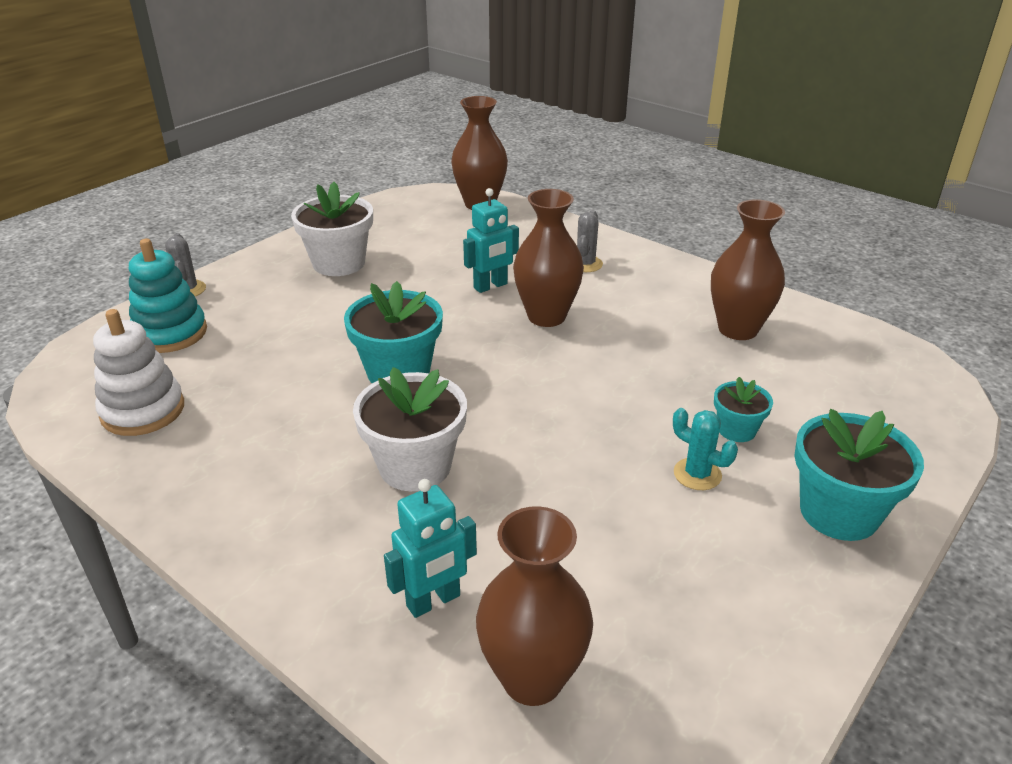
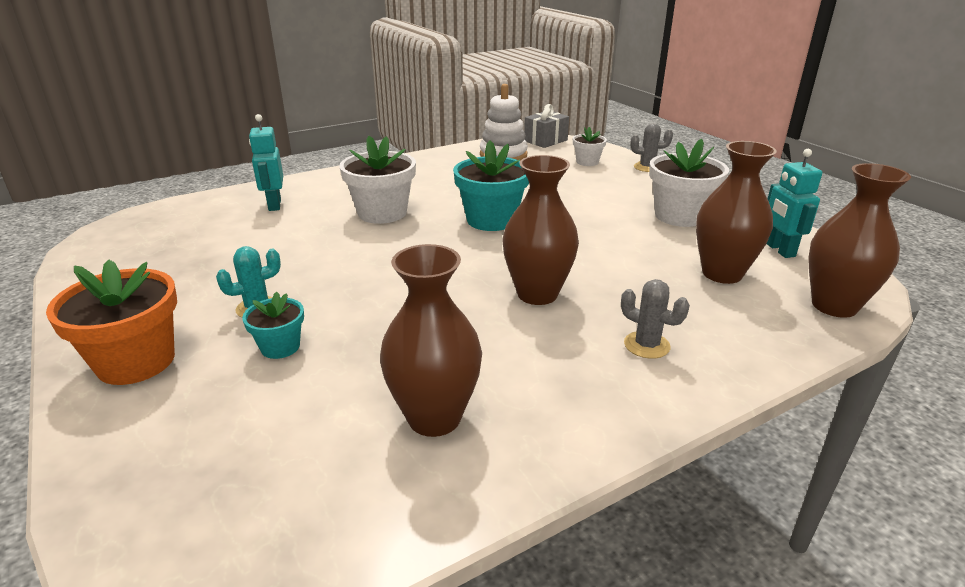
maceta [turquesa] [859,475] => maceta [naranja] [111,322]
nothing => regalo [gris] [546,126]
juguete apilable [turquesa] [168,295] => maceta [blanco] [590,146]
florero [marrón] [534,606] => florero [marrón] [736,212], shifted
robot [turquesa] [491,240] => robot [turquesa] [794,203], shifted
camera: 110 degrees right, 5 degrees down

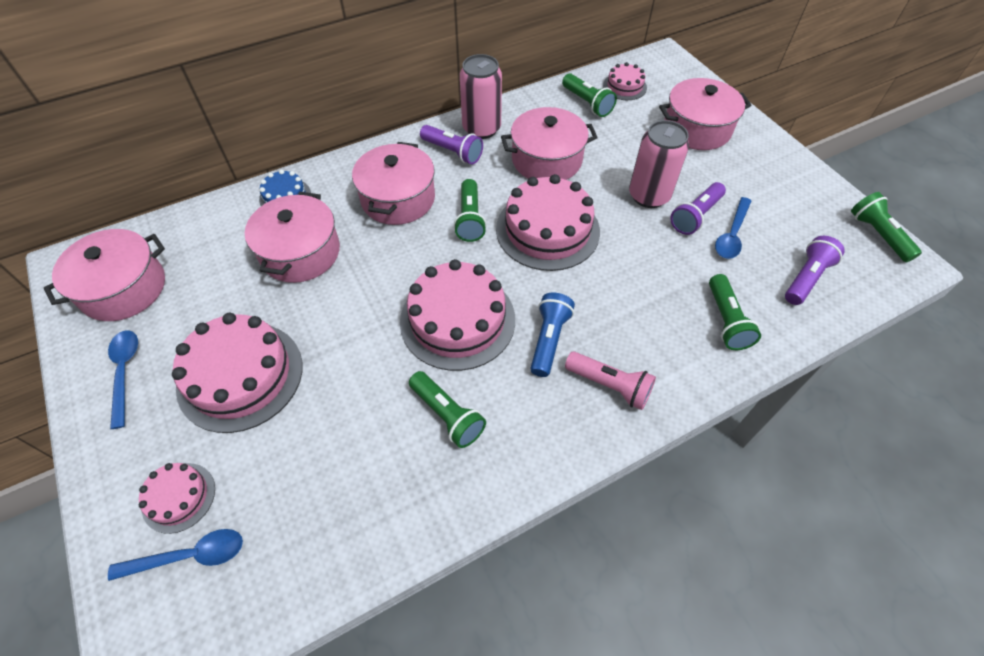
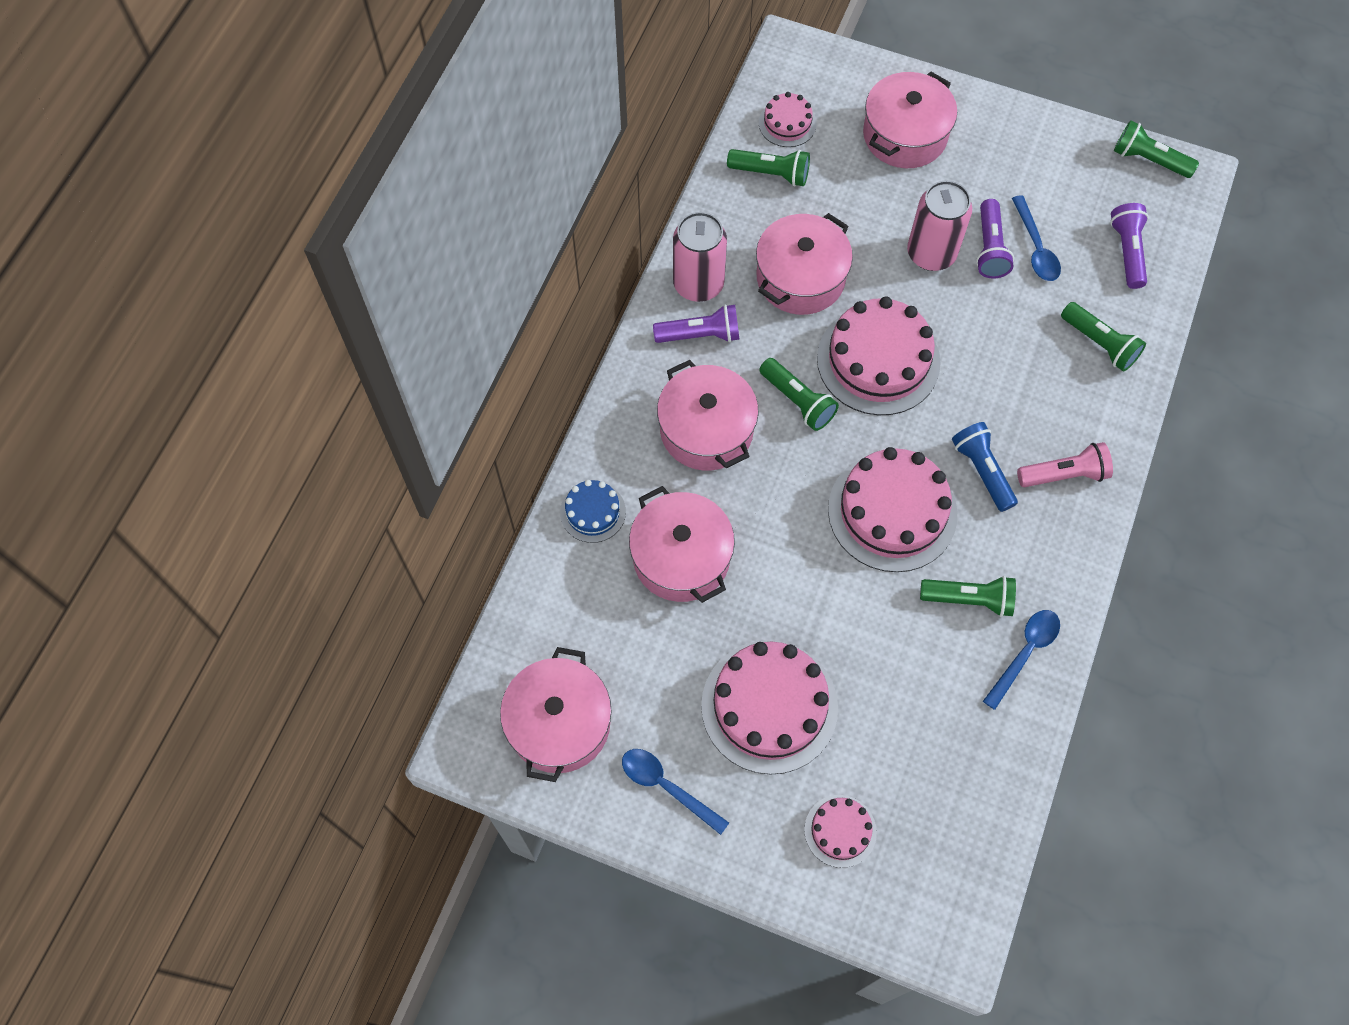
cuchara [azul] [175,555] => cuchara [azul] [1021,660], shifted
camera: 40 degrees left, 10 degrees up

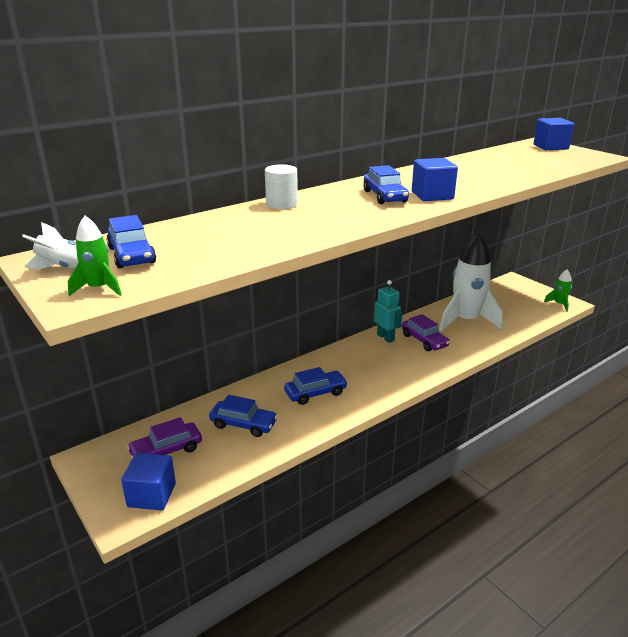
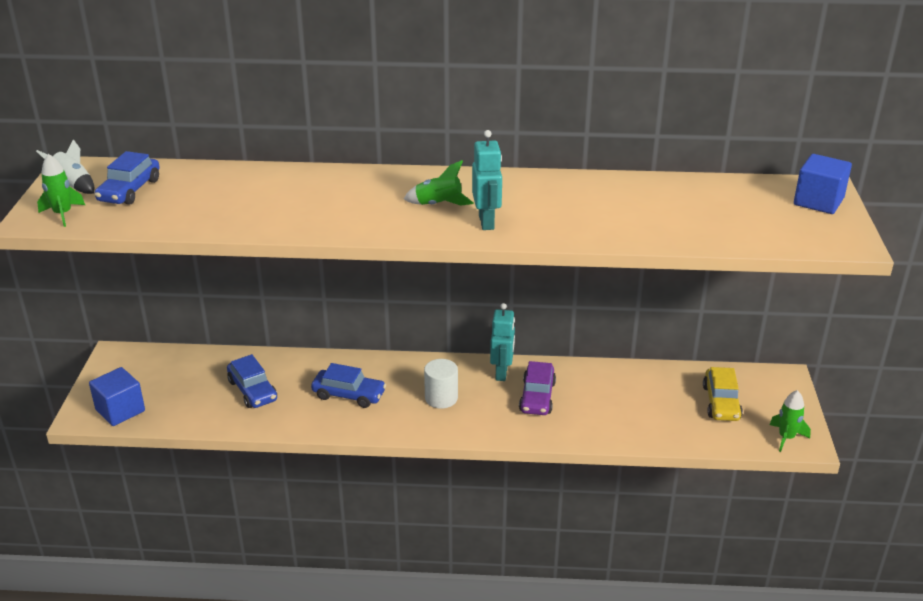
coche [azul] [386,184] => cohete [verde] [439,183]
cilindro [blanco] [281,186] => cilindro [blanco] [441,384], shifted
cubo [azul] [435,179] => robot [turquesa] [487,180]
nothing => coche [amarillo] [723,394]
coche [morado] [164,437] => nothing
cohete [blanco] [471,282] => nothing
camera: 40 degrees right, 5 degrees up

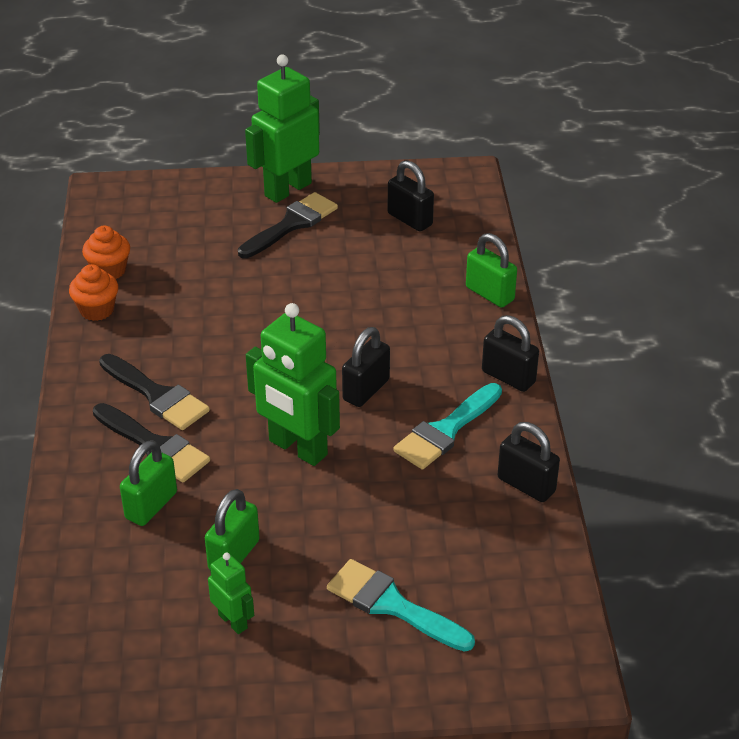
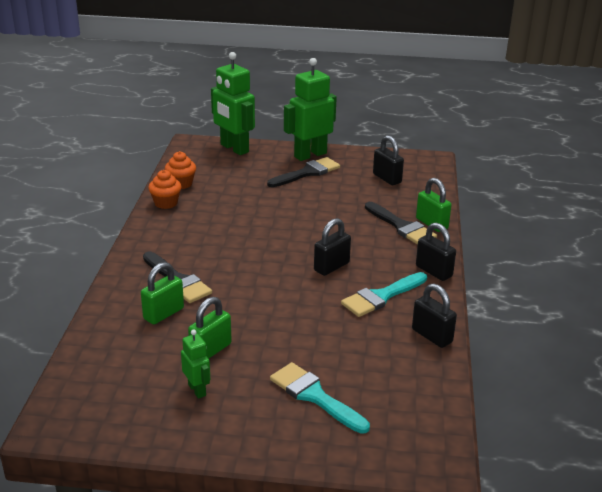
robot [verde] [293,384] => robot [verde] [233,103], shifted
pincel [negro] [154,392] => pincel [negro] [401,223], shifted
camera: 10 degrees right, 10 degrees down

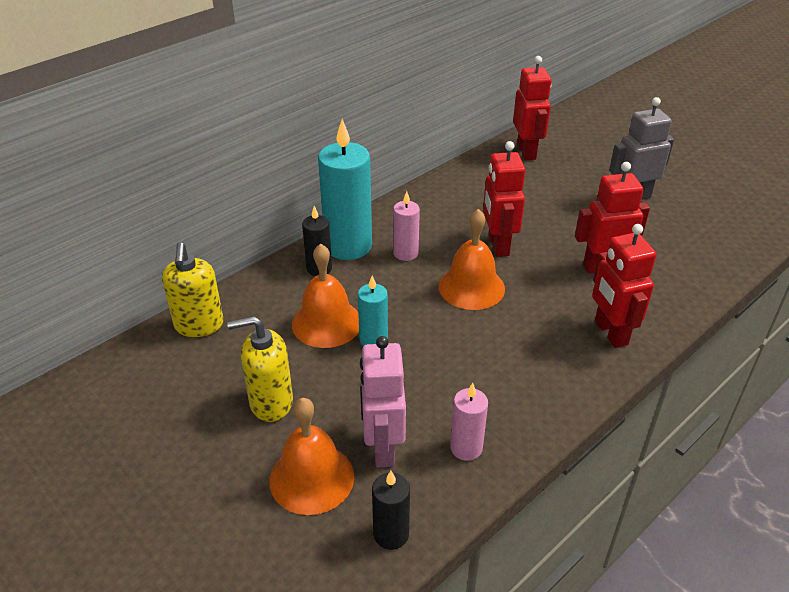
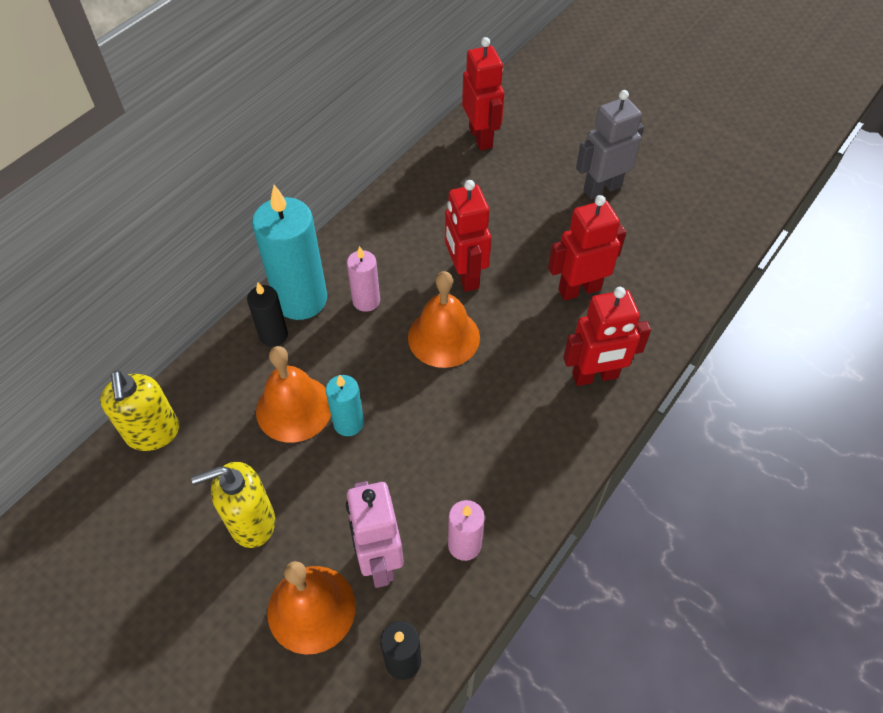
robot [rojo] [624,286] => robot [rojo] [607,336], 75 degrees counterclockwise
camera: 10 degrees left, 15 degrees up

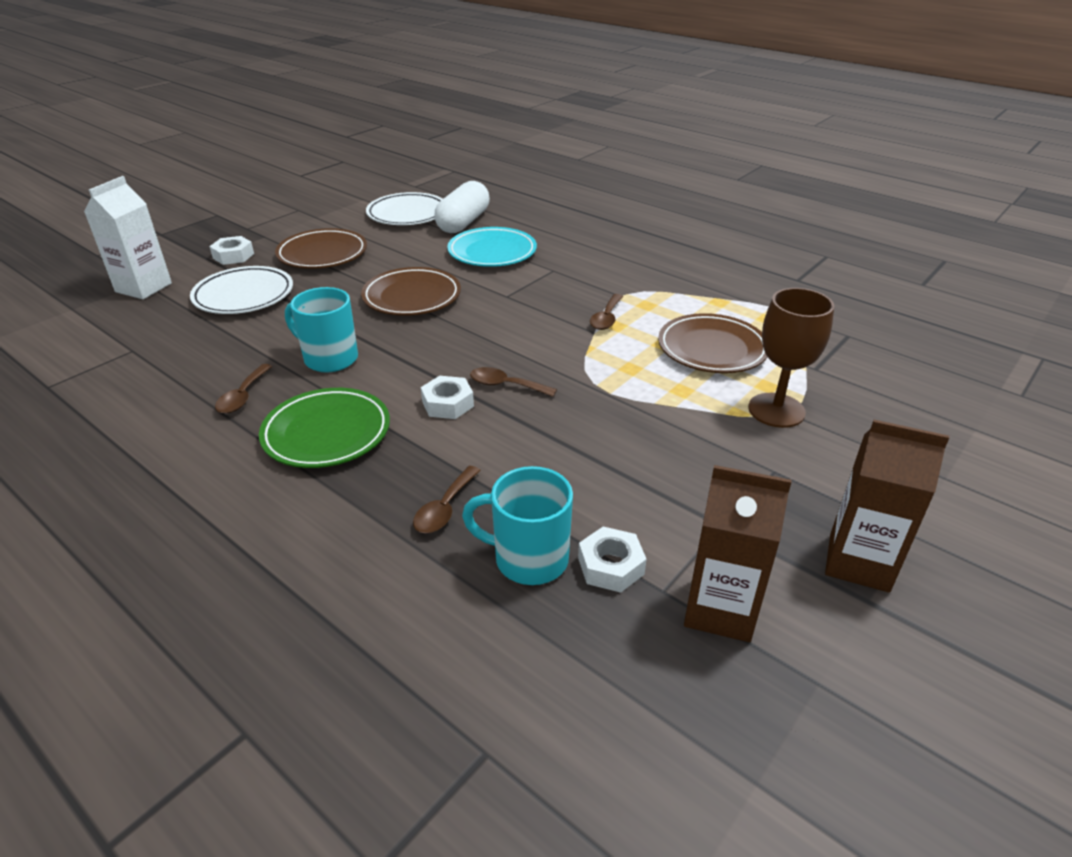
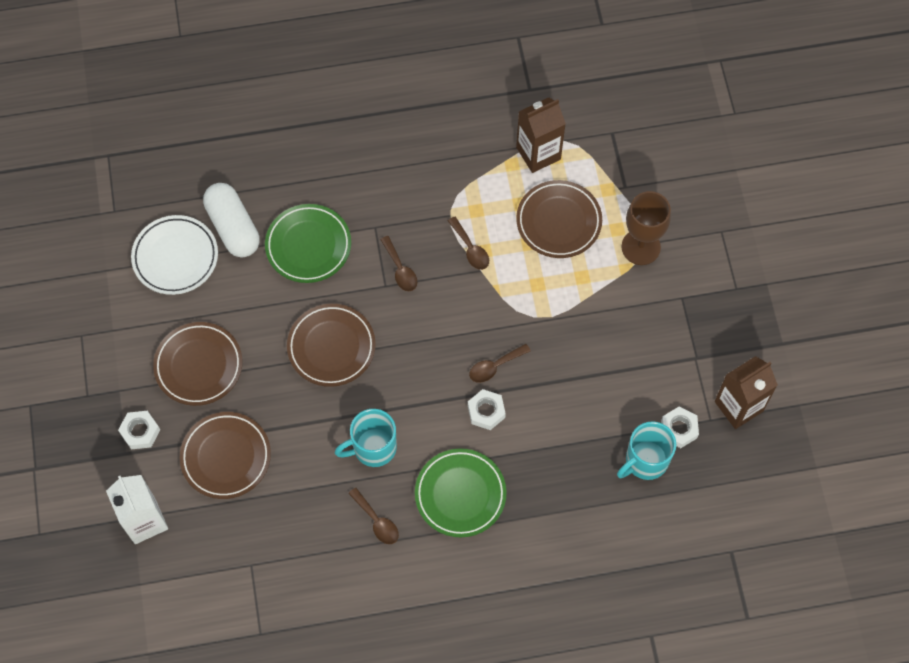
plato [blanco] [241,290] => plato [marrón] [225,455]
plato [turquesa] [492,247] => plato [verde] [308,243]
cuchara [marrón] [447,499] => cuchara [marrón] [398,263], shifted
cartón de leche [marrón] [887,506] => cartón de leche [marrón] [541,135], shifted
camera: 50 degrees left, 30 degrees up

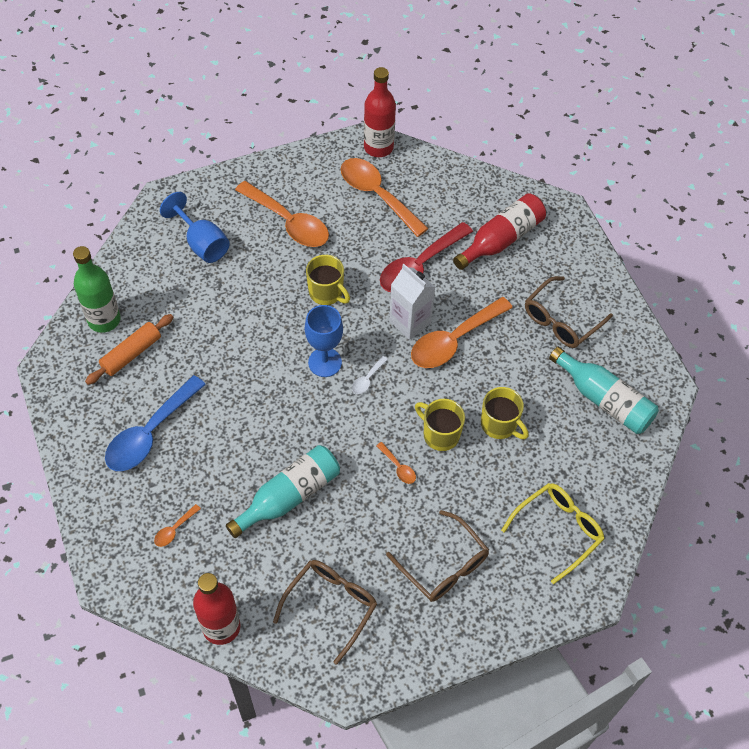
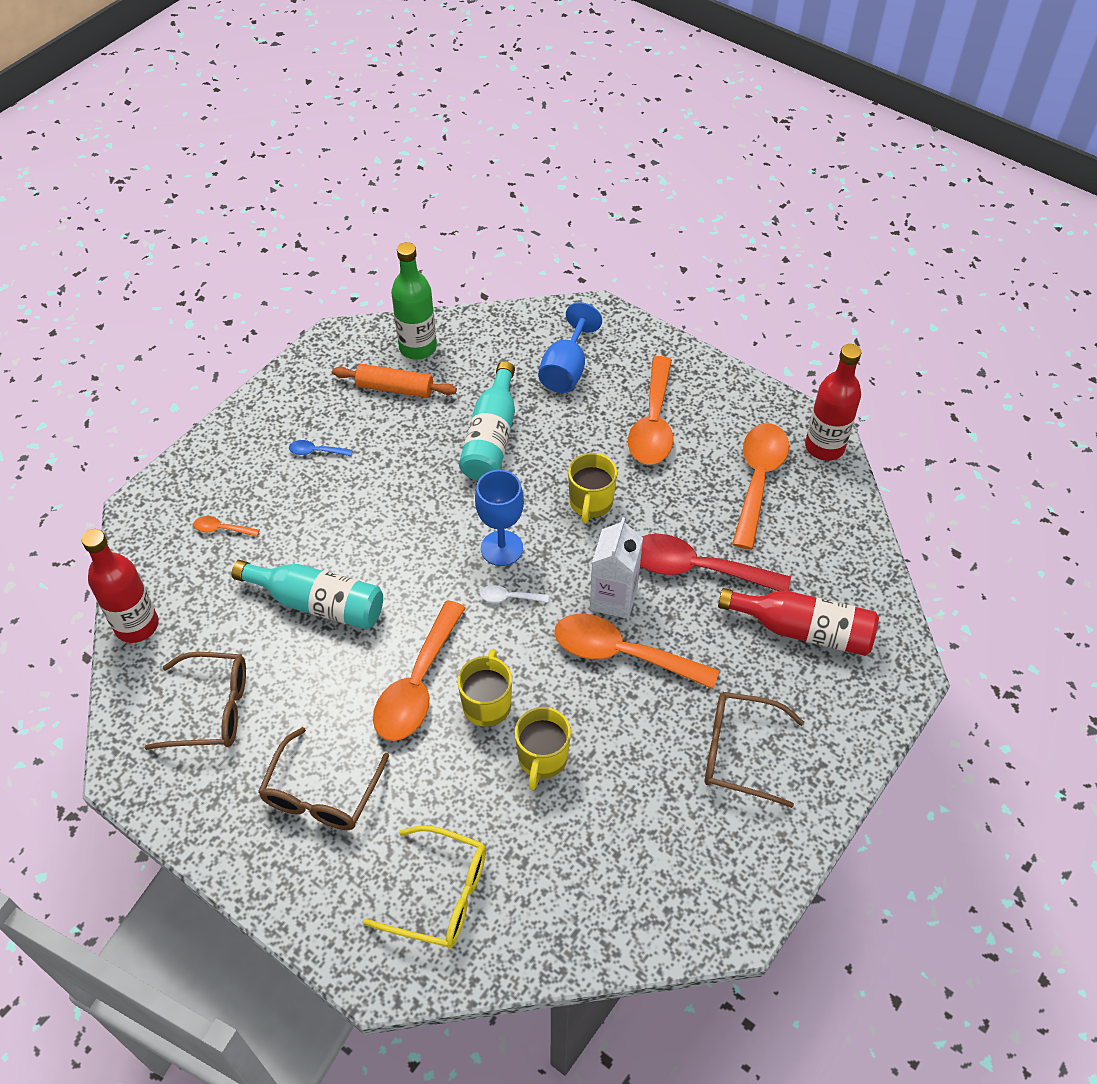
cuchara [azul] [155,423] => cuchara [azul] [321,448], x0.42
cuchara [naranja] [396,463] => cuchara [naranja] [419,670], x2.37
botella [turquesa] [604,390] => botella [turquesa] [487,421], shifted
camera: 60 degrees right, 5 degrees down

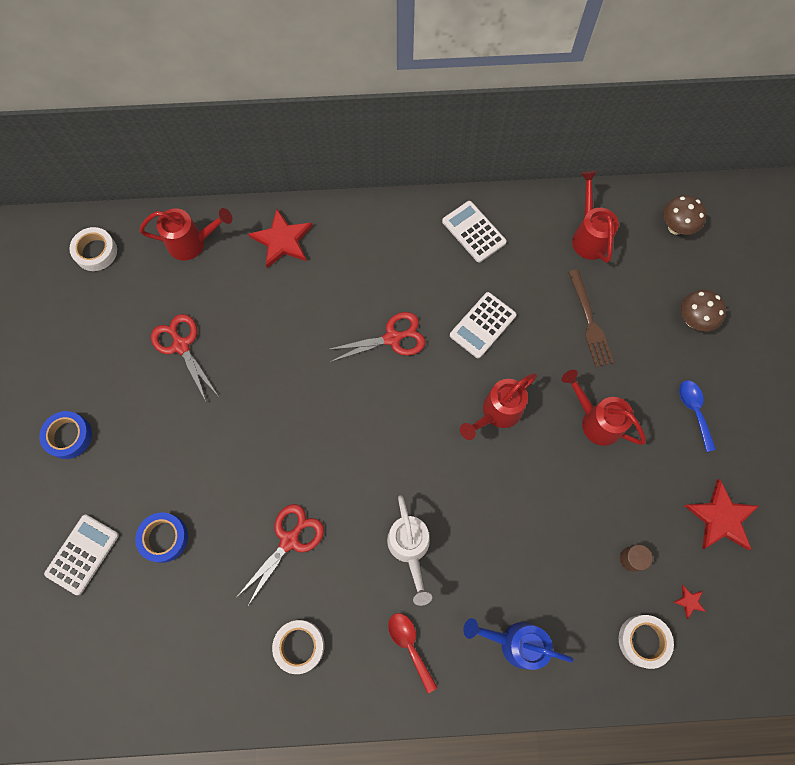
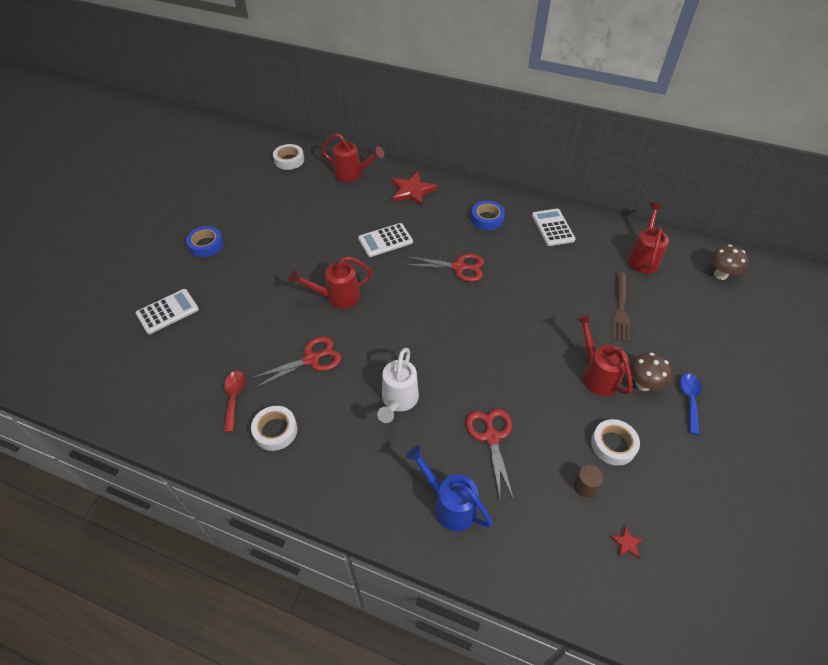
cuchara [rojo] [413,653] => cuchara [rojo] [234,401], shifted
regadera [rojo] [498,406] => regadera [rojo] [331,282], shifted
calculadora [blanco] [483,325] => calculadora [blanco] [385,240], shifted
tijeras [rojo] [184,357] => tijeras [rojo] [490,454], shifted
cinta adhesiva [azul] [161,538] => cinta adhesiva [azul] [488,215], shifted
cinta adhesiva [blanco] [646,642] => cinta adhesiva [blanco] [615,442], shifted
seta [marrón] [703,311] => seta [marrón] [651,371], shifted
estrella [rojo] [721,514] => nothing
camera: 25 degrees right, 20 degrees down

